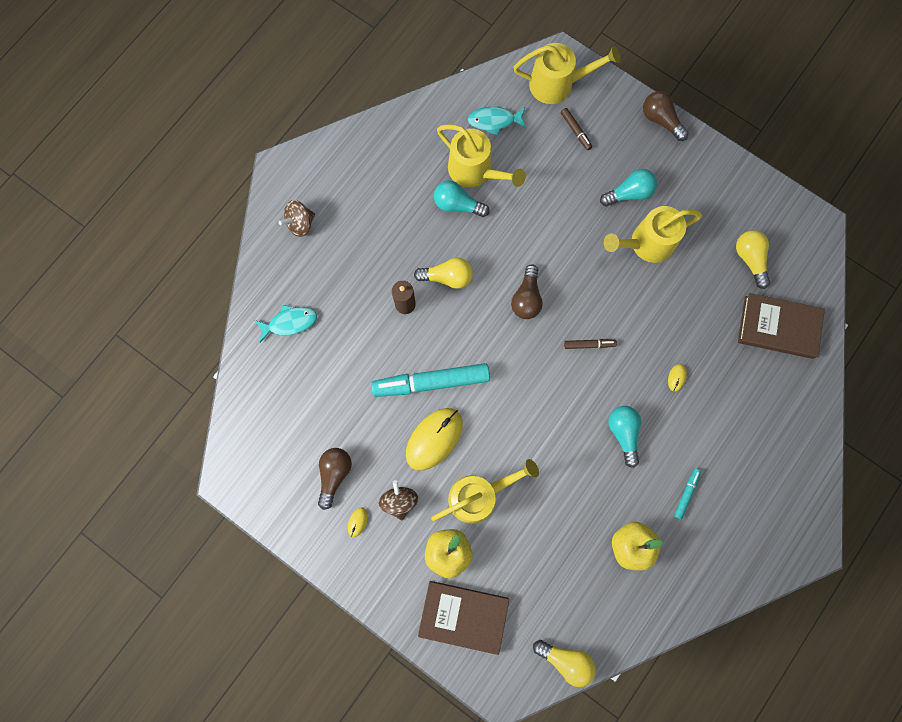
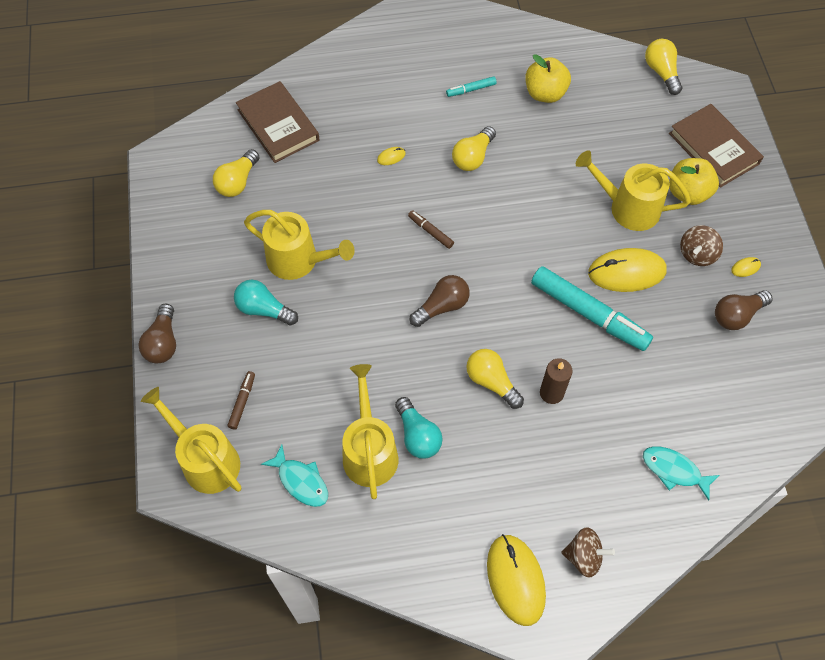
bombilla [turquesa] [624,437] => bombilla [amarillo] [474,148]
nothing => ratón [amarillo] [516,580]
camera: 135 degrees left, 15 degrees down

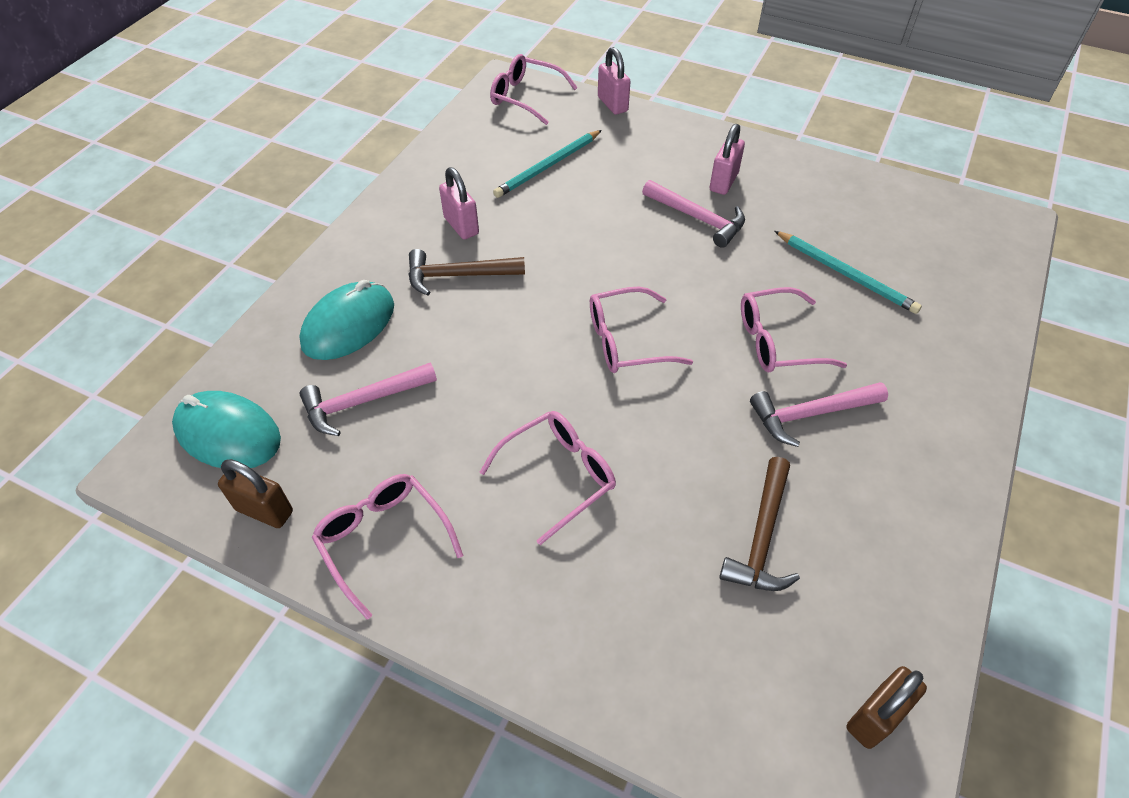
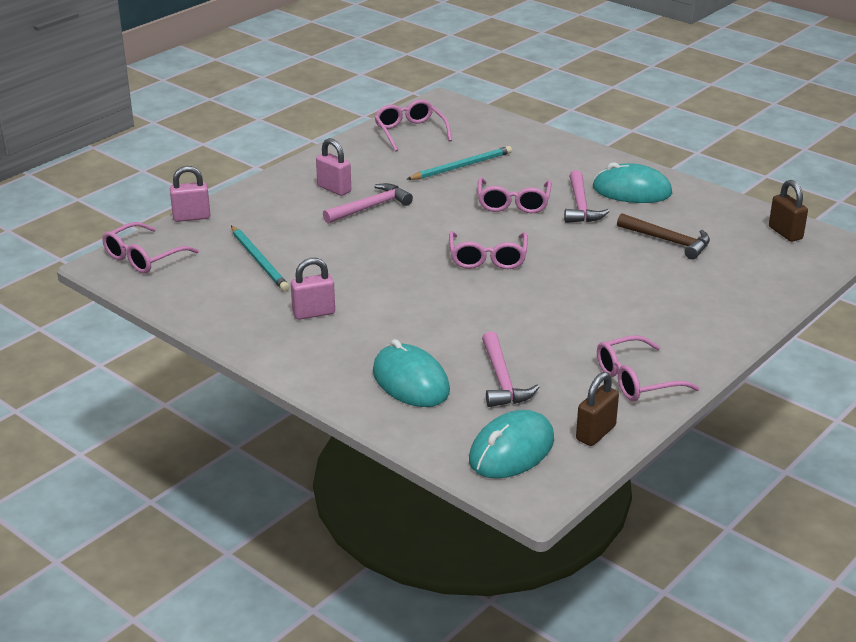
gafas [rosa] [547,478] => gafas [rosa] [413,125], shifted
nothing => ratón [turquesa] [632,182]
martillo [marrón] [466,272] => nothing
camera: 75 degrees left, 20 degrees down

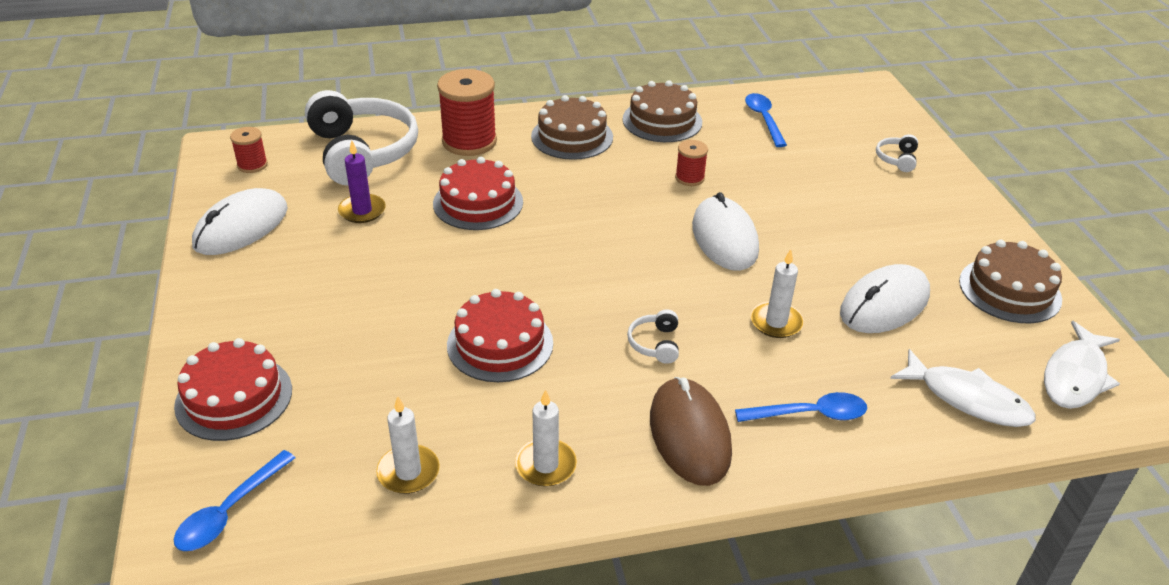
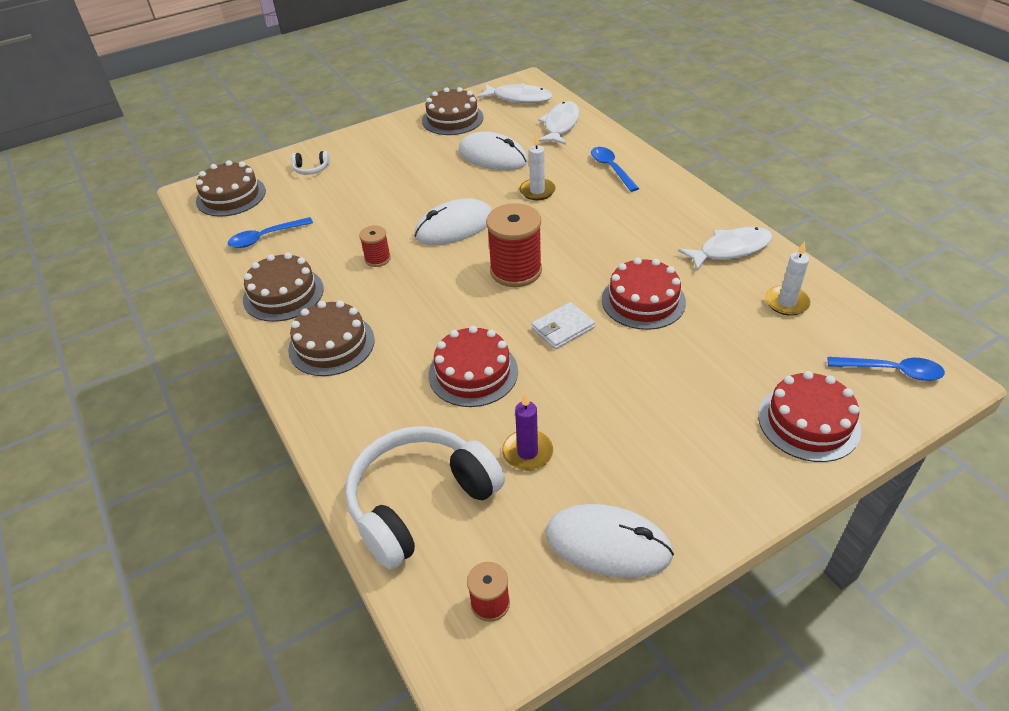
nothing => tarta [marrón] [231,188]
carrete [rojo] [467,112] => carrete [rojo] [514,245], shifted
nothing => cartera [blanco] [563,325]
vela [blanco] [546,438] => pez [blanco] [725,248]
auriculares [blanco] [653,336] => nothing
ratón [marrón] [691,431] => nothing
camera: 105 degrees left, 5 degrees up

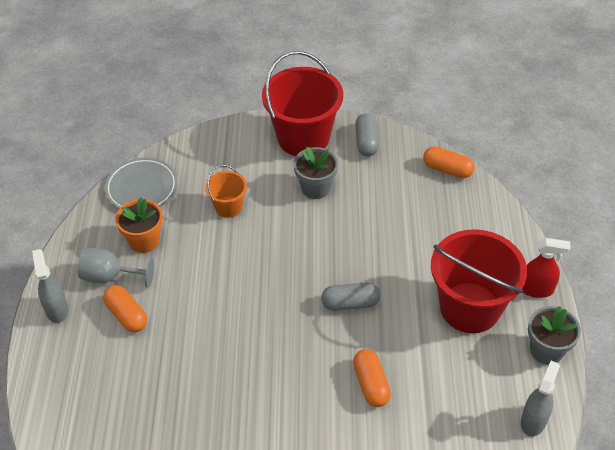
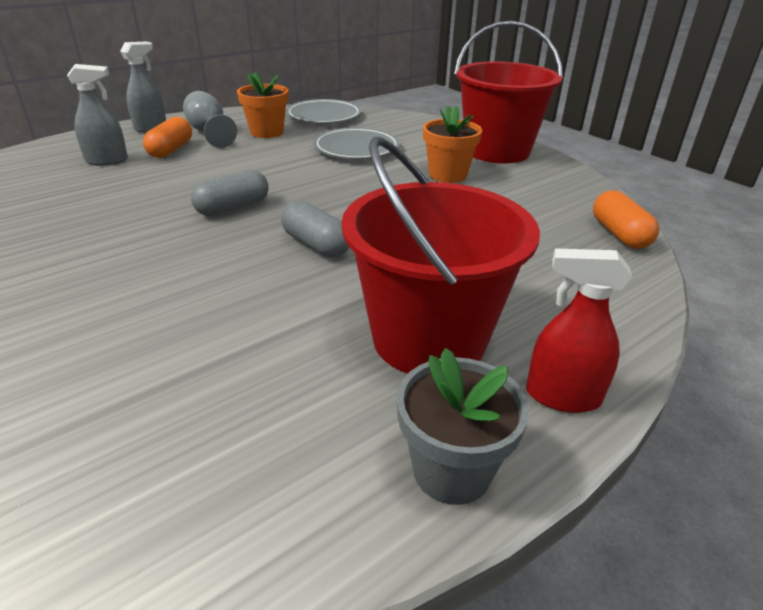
pulverizador [gris] [540,398] => pulverizador [gris] [97,115], shifted
cápsula [gris] [367,134] => cápsula [gris] [230,193], shifted
balde [naranja] [226,191] => plato [gris] [356,143]
maceta [gris] [315,173] => maceta [naranja] [452,144]
pulverizador [rojo] [546,268] => pulverizador [rojo] [579,330], 135 degrees clockwise
cápsula [naranja] [372,378] => nothing
camera: 50 degrees right, 15 degrees down

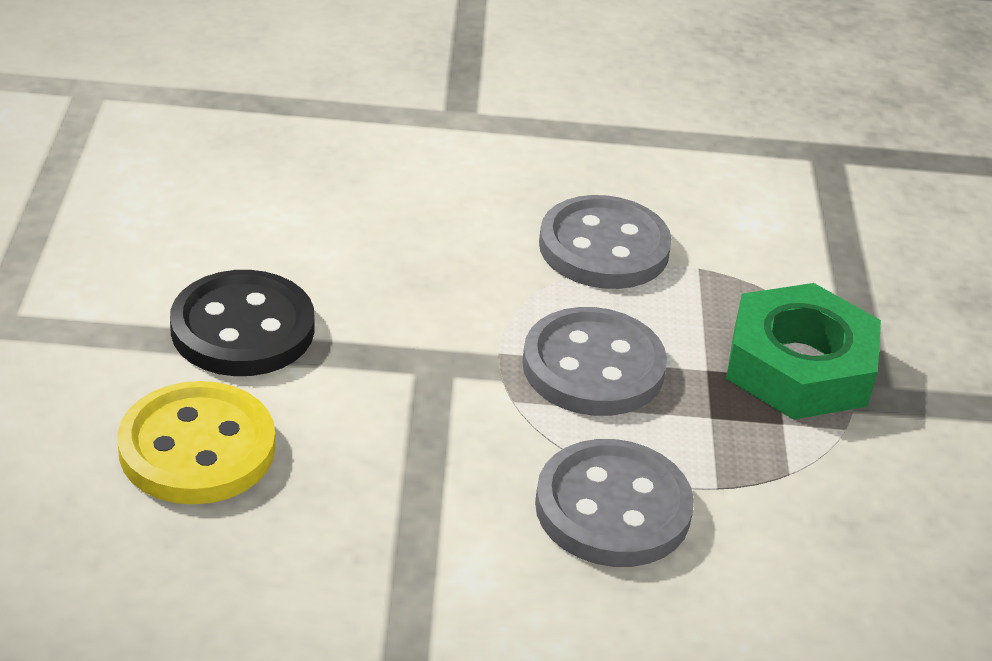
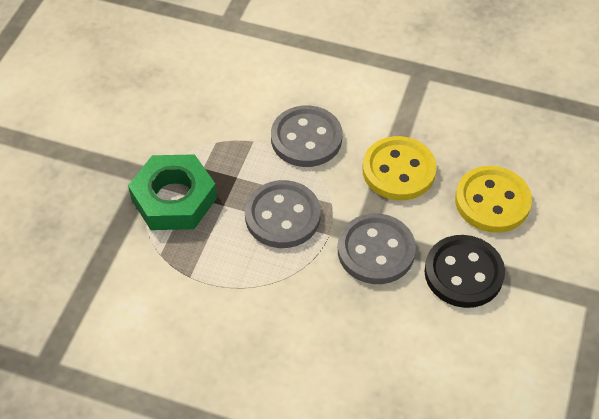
botón [gris] [605,242] => botón [gris] [377,248], shifted
nothing => botón [amarillo] [399,168]
camera: 160 degrees left, 15 degrees up

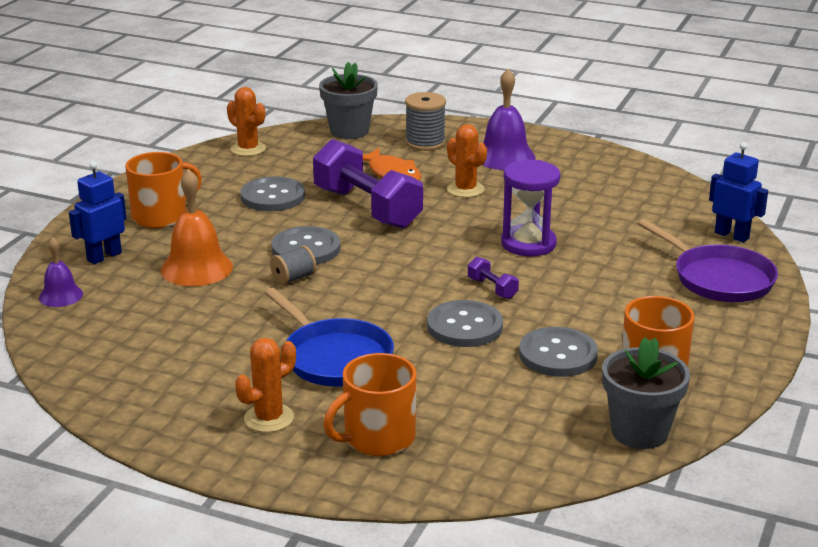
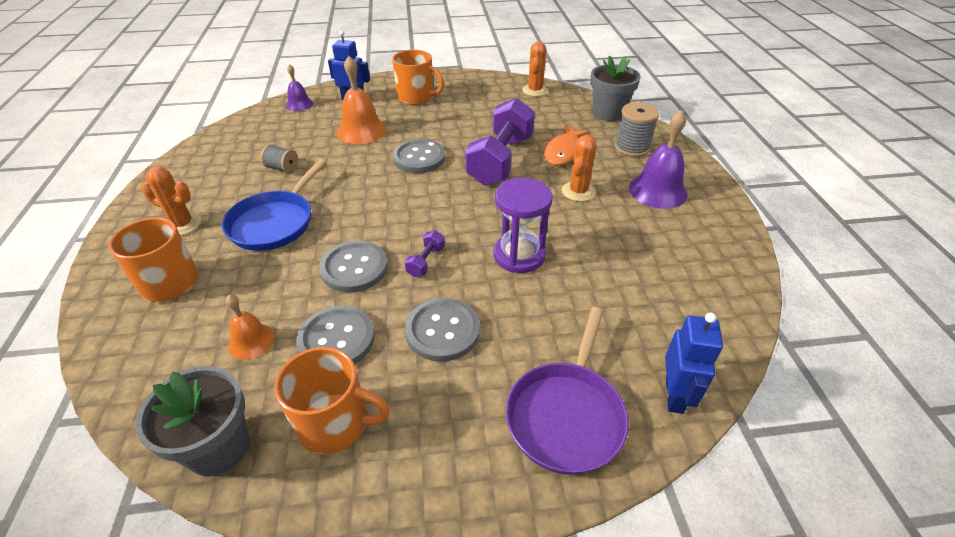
nothing => campana [naranja] [250,327]
carrete [gris] [293,265] => carrete [gris] [279,159], shifted
botón [gris] [272,193] => botón [gris] [442,330], shifted
camera: 60 degrees right, 15 degrees up

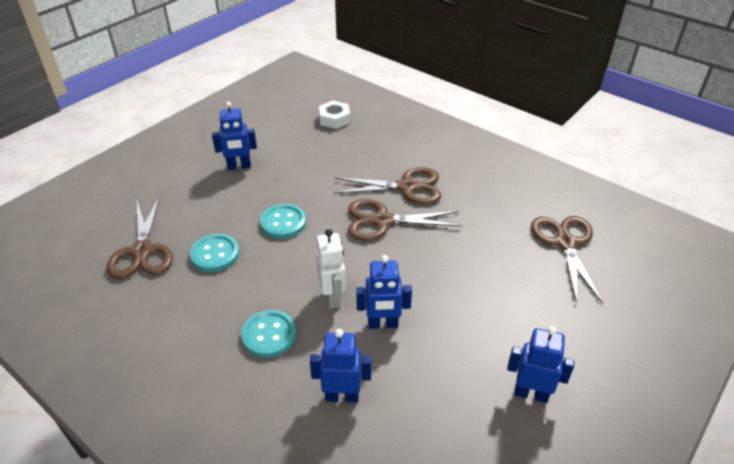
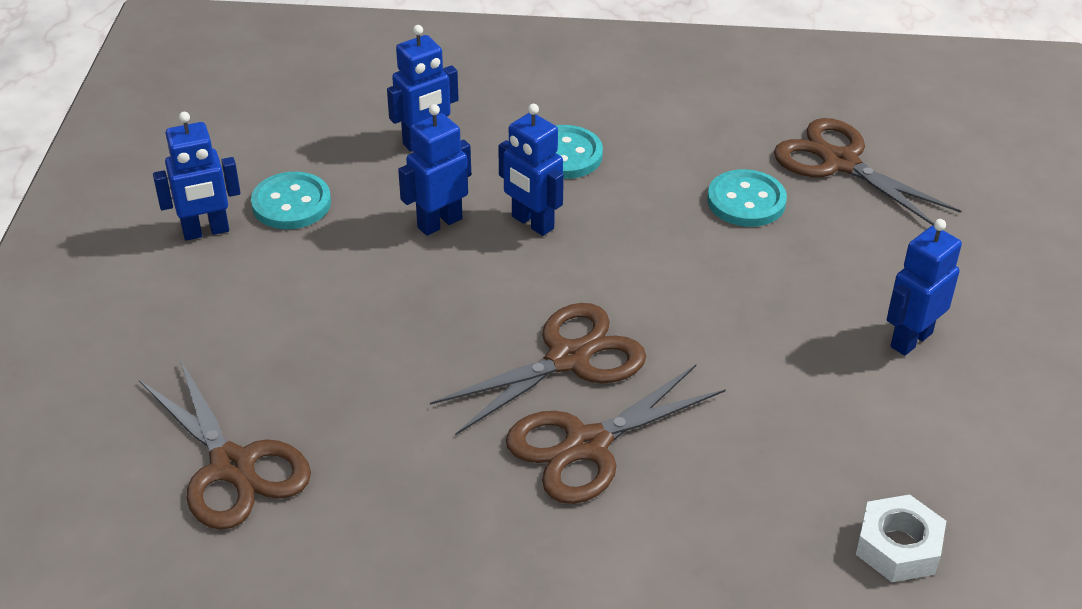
botón [turquesa] [283,221] => botón [turquesa] [291,200], shifted
robot [blanco] [331,269] => robot [azul] [531,170]
camera: 145 degrees right, 0 degrees up

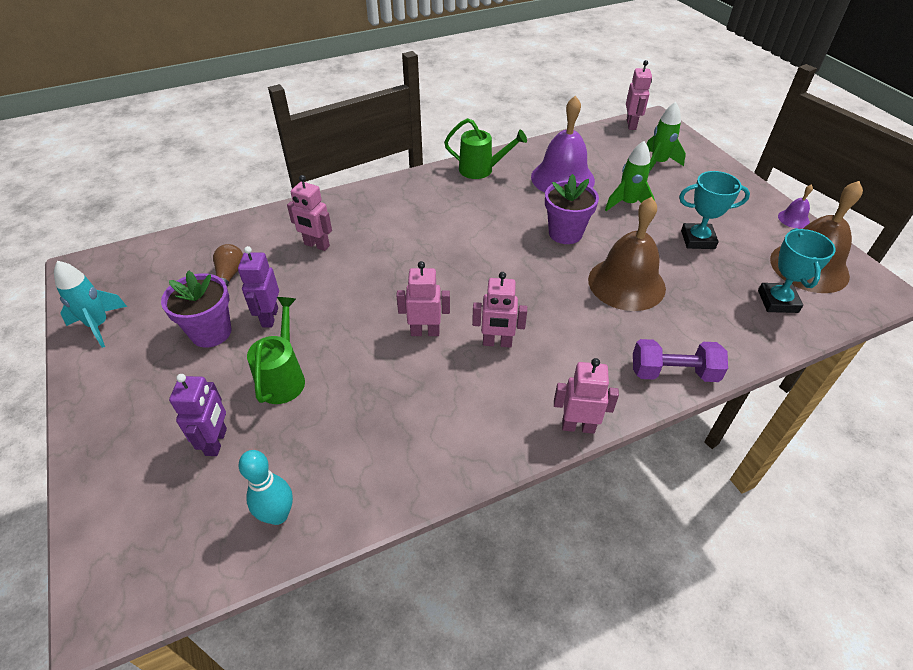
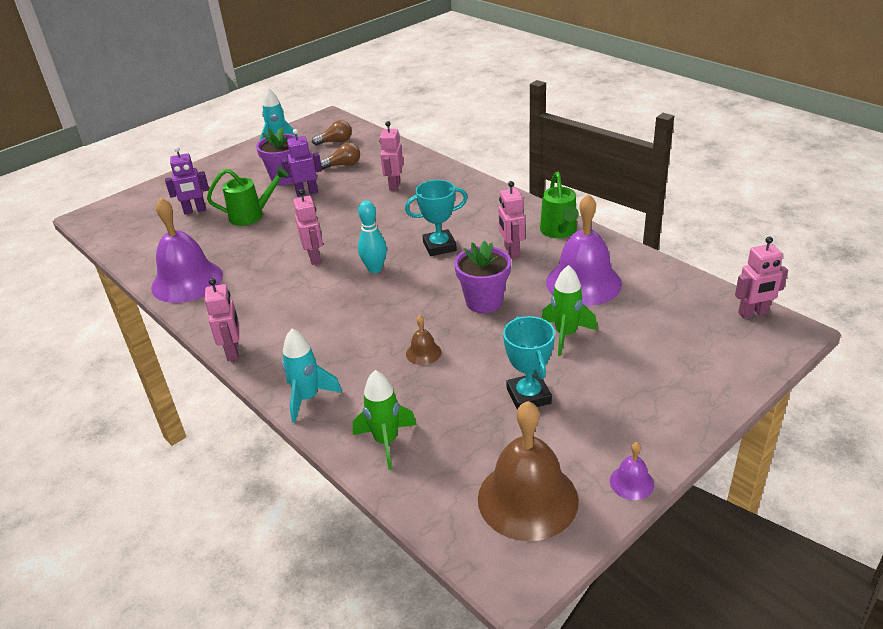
nothing => campana [morado] [187,250]
mancuerna [morado] [680,360] => cohete [turquesa] [312,376]
nothing => bombilla [marrón] [332,132]
cohete [verde] [666,137] => cohete [verde] [385,420], shifted
bolo [turquesa] [266,487] => bolo [turquesa] [372,236], shifted
trofeo [turquesa] [797,270] => trofeo [turquesa] [436,218], shifted
campana [marrón] [627,254] => campana [marrón] [423,340], x0.44
robot [rosa] [499,310] => robot [rosa] [511,220], shifted
camera: 75 degrees right, 10 degrees down

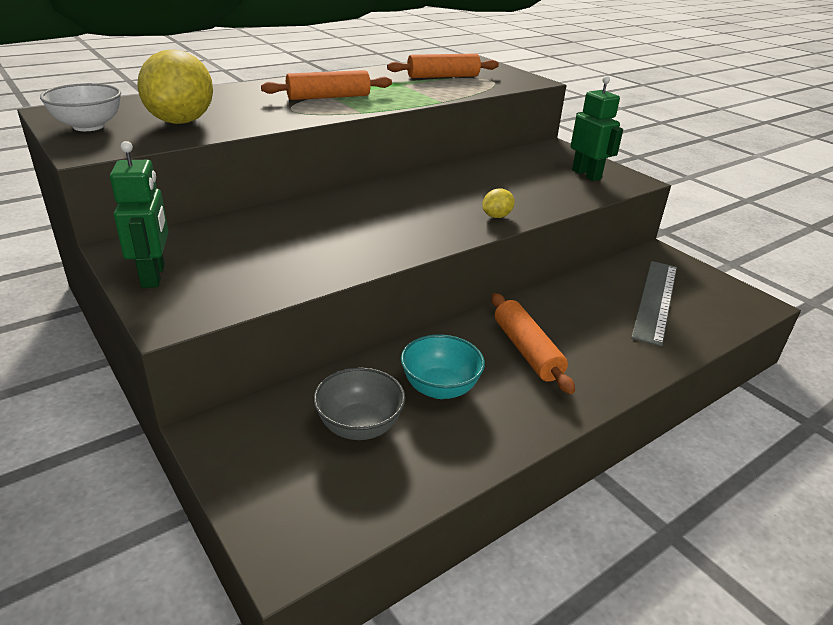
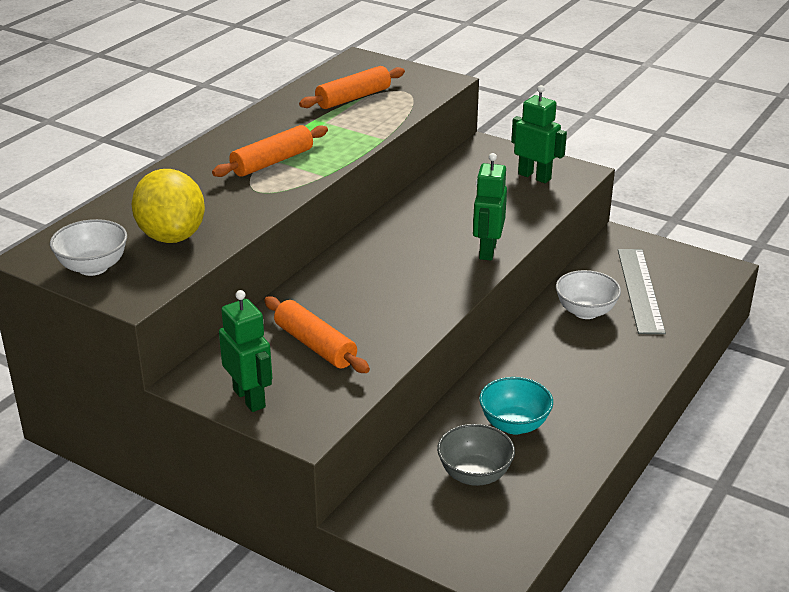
rodillo [naranja] [533,343] => rodillo [naranja] [317,334], shifted
limón [amarillo] [498,203] => robot [verde] [490,207]
nothing => cuenco [blanco] [588,294]
camera: 20 degrees left, 0 degrees up

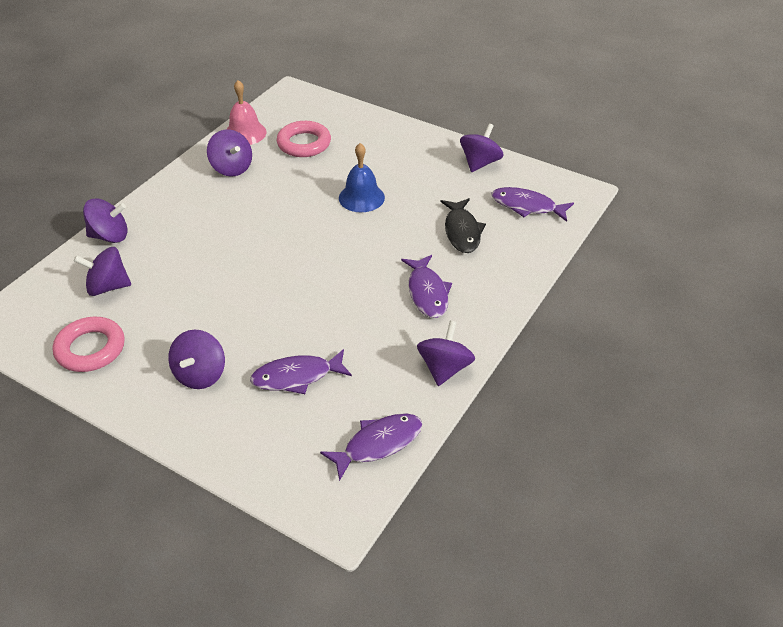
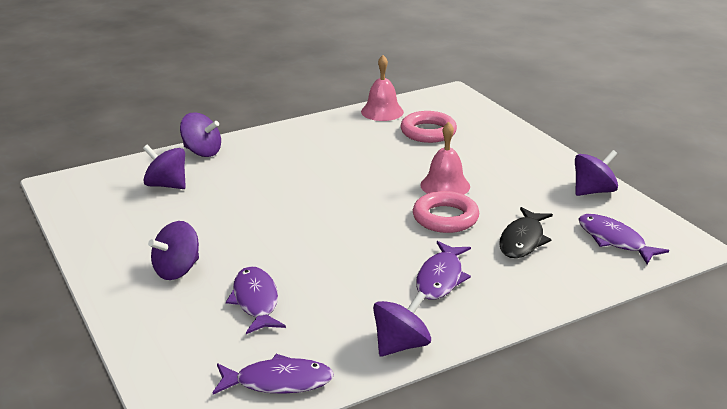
pez [morado] [301,371] => pez [morado] [256,300], 60 degrees clockwise
anillo [rosa] [89,344] => anillo [rosa] [446,212], shifted
campana [azul] [362,177] => campana [rosa] [445,158]
peonza [morado] [229,152] => nothing
camera: 30 degrees right, 15 degrees down

